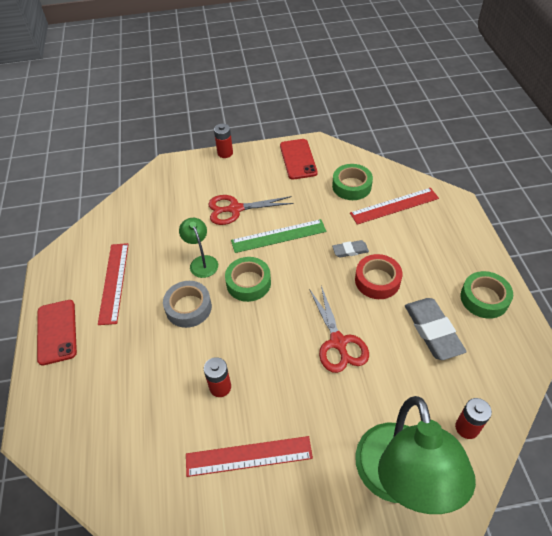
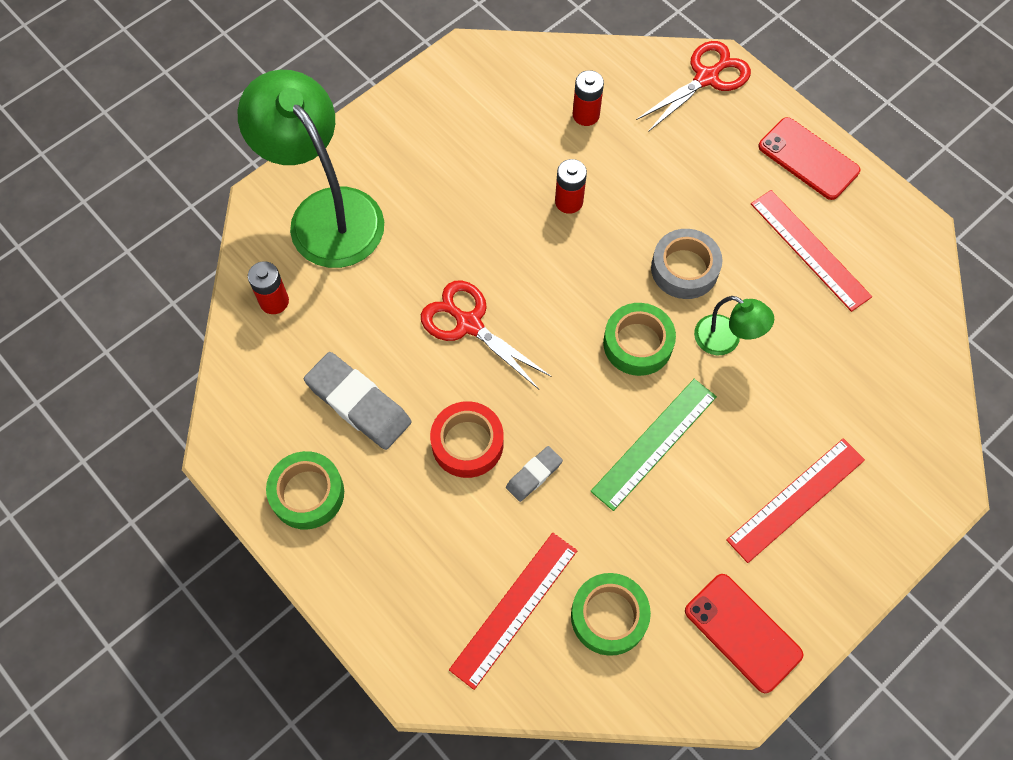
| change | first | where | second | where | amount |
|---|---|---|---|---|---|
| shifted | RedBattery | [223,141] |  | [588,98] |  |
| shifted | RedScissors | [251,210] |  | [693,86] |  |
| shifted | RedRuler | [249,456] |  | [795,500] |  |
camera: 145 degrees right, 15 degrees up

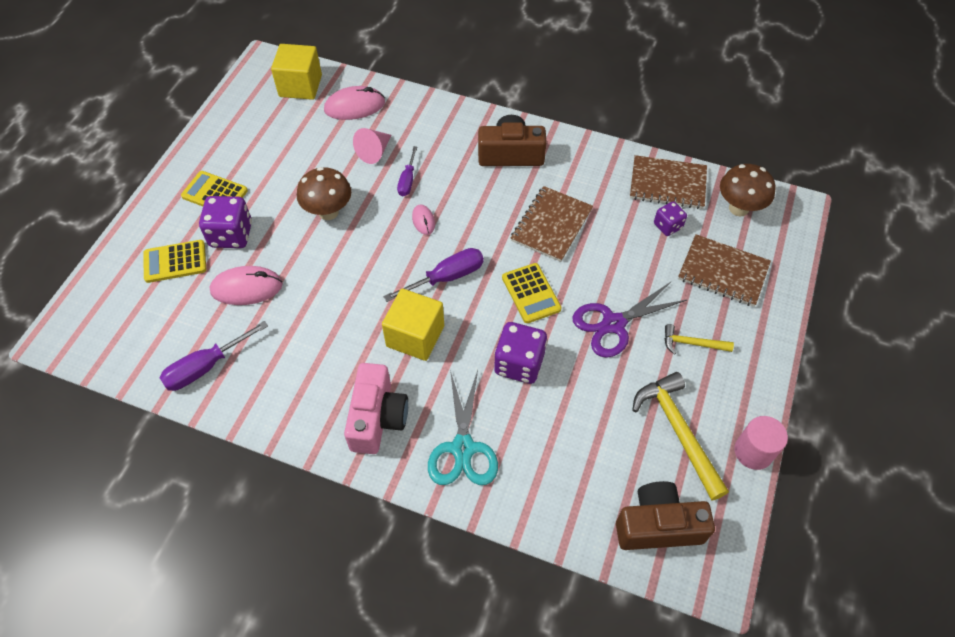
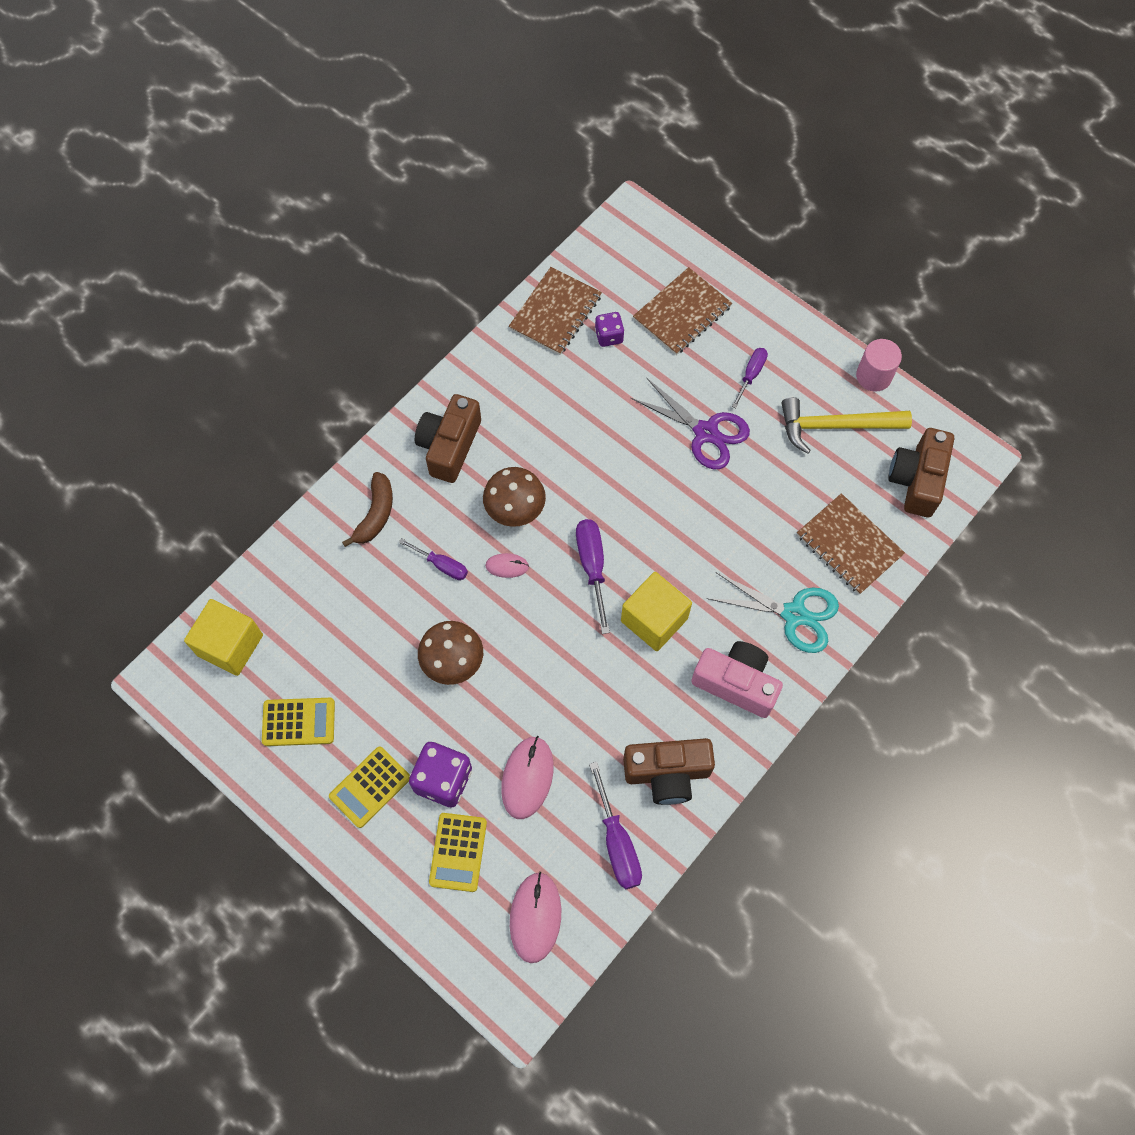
| change | first | where | second | where | amount |
|---|---|---|---|---|---|
| shifted | YellowCalculator | [532,293] |  | [298,722] |  |
| new |  |  | BrownBanana | [367,509] |  |
| shifted | BrownMushroom | [748,190] |  | [514,497] |  |
| shifted | PinkMouse | [354,103] |  | [535,917] |  |
| new |  |  | BrownCamera | [669,771] |  |
| rotated | PurpleScissors | [630,319] |  | [690,423] | 45 degrees counterclockwise |
| swapped | YellowHammer | [699,339] | PurpleScrewdriver | [750,378] |  |
| shifted | BrownNotebook | [552,224] |  | [851,544] |  |
| gone | PinkCone | [372,146] |  |  |  |
| gone | PurpleDice | [520,353] |  |  |  |
camera: 70 degrees left, 10 degrees up

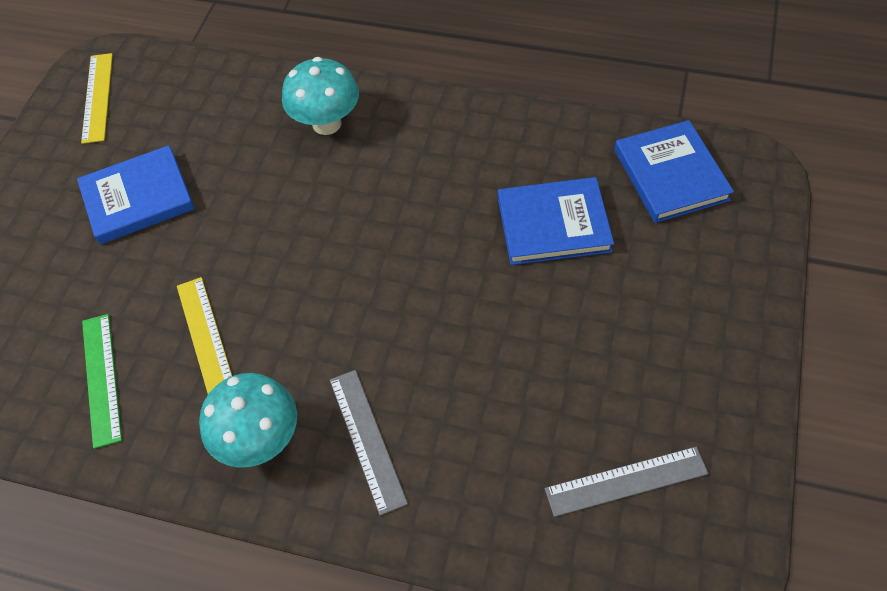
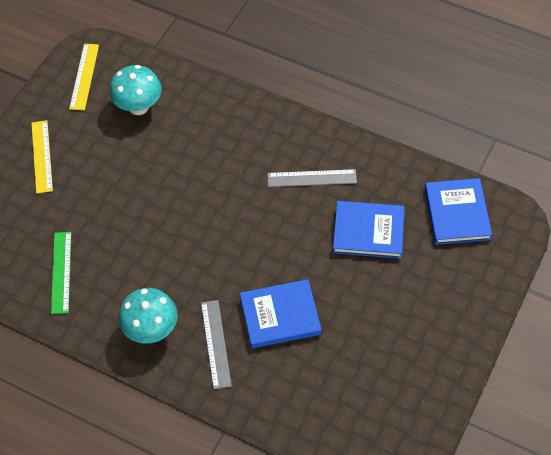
| change | first | where | second | where | amount |
|---|---|---|---|---|---|
| shifted | YellowRuler | [204,335] |  | [42,157] |  |
| shifted | TurquoiseMushroom | [320,96] |  | [135,90] |  |
| shifted | BlueBook | [136,194] |  | [280,313] |  |
| shifted | GreyRuler | [626,482] |  | [312,178] |  |
camera: 10 degrees right, 0 degrees up

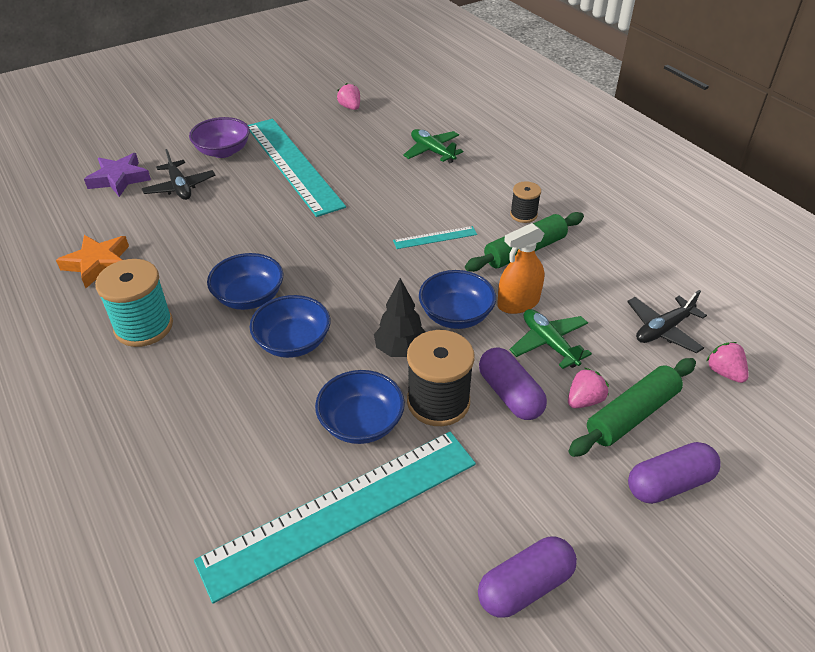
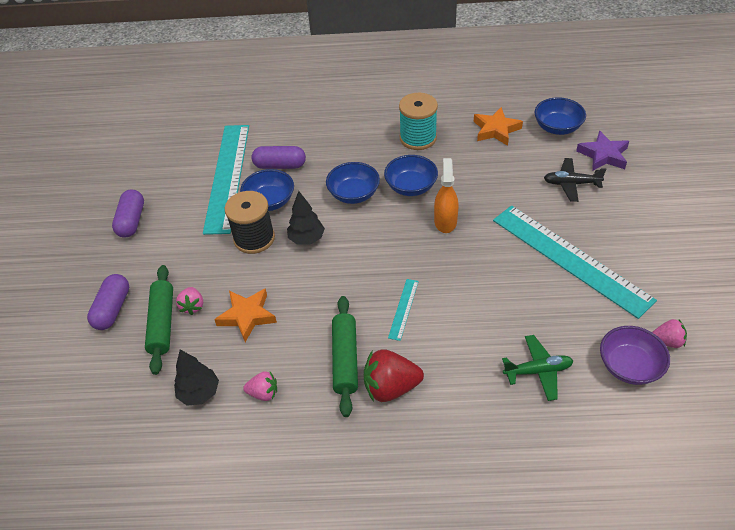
| change | first | where | second | where | amount |
|---|---|---|---|---|---|
| swapped | BlackPlane | [667,322] | BlackTree | [196,378] |  |
| swapped | GreenPlane | [551,339] | OrangeStar | [245,315] |  |
| shifted | PinkStrawberry | [727,362] |  | [260,386] |  |
| shifted | PurpleCapsule | [513,384] |  | [279,157] |  |
| swapped | BlackSpool | [525,202] | RedStrawberry | [394,375] |  |
| shifted | OrangeSprayBottle | [521,268] |  | [446,195] |  |
| rotated | TurquoiseRuler | [297,168] |  | [575,262] | 45 degrees clockwise |
| shifted | BlueBowl | [457,299] |  | [560,116] |  |
| shifted | PurpleBowl | [219,137] |  | [635,355] |  |
camera: 125 degrees right, 5 degrees up

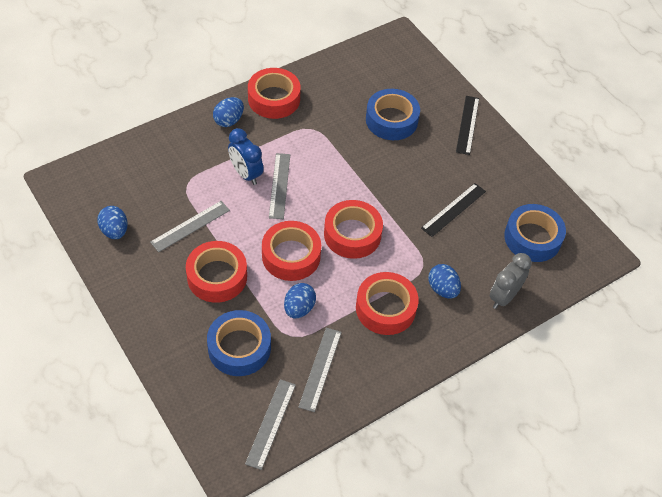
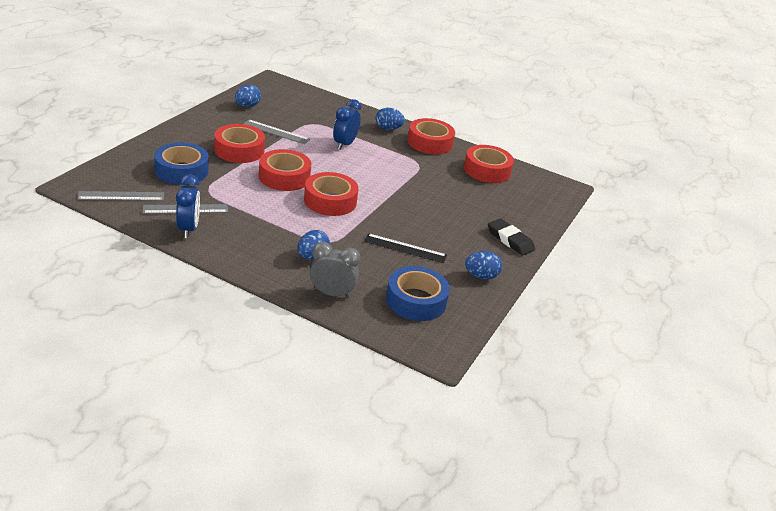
| change | first | where | second | where | amount |
|---|---|---|---|---|---|
| new |  |  | BlueClock | [188,206] |  |
| shifted | RedTape | [387,303] |  | [489,164] |  |
| shifted | BlueEgg | [300,300] |  | [483,265] |  |
| swapped | BlackRuler | [467,125] | BlackEraser | [511,237] |  |
| gone | GreyRuler | [279,186] |  |  |  |
| gone | BlueTape | [393,114] |  |  |  |
camera: 60 degrees right, 20 degrees down

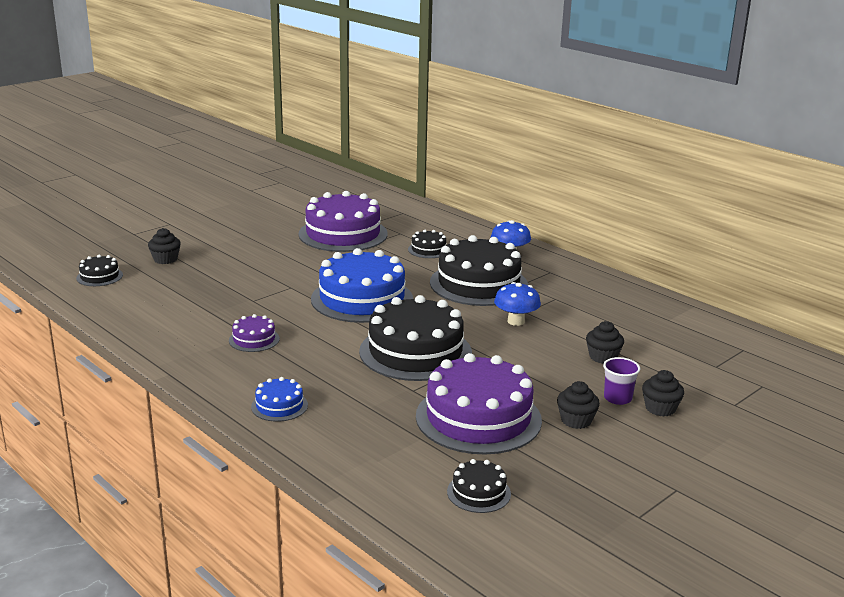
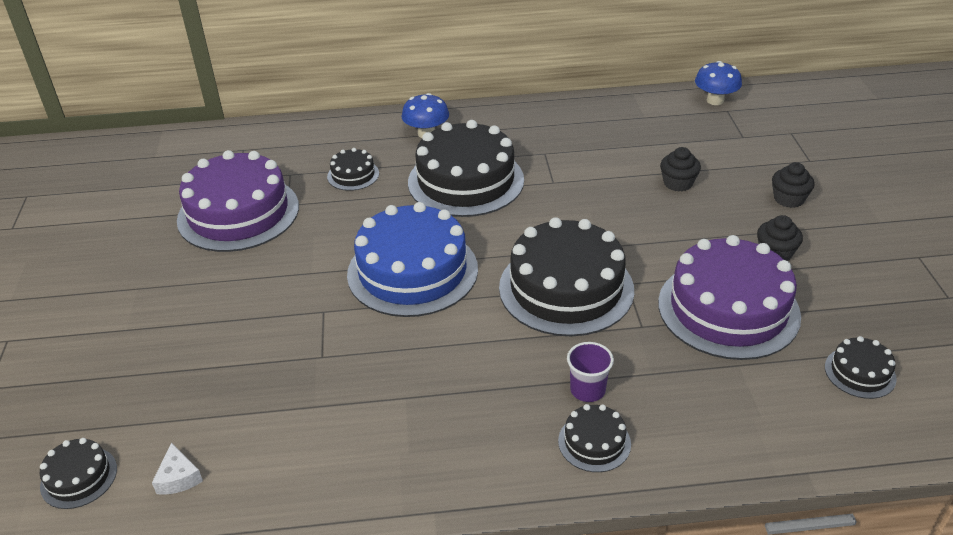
| change | first | where | second | where | amount |
|---|---|---|---|---|---|
| new |  |  | WhiteCheese | [177,469] |  |
| repainted | BlueCake | [279,399] | BlackCake | [594,438] |  |
| shifted | PurpleCup | [621,381] |  | [590,372] |  |
| shifted | BlueMushroom | [517,304] |  | [718,83] |  |
| gone | BlackCupcake | [164,246] |  |  |  |
| gone | PurpleCake | [254,333] |  |  |  |
camera: 50 degrees left, 15 degrees up

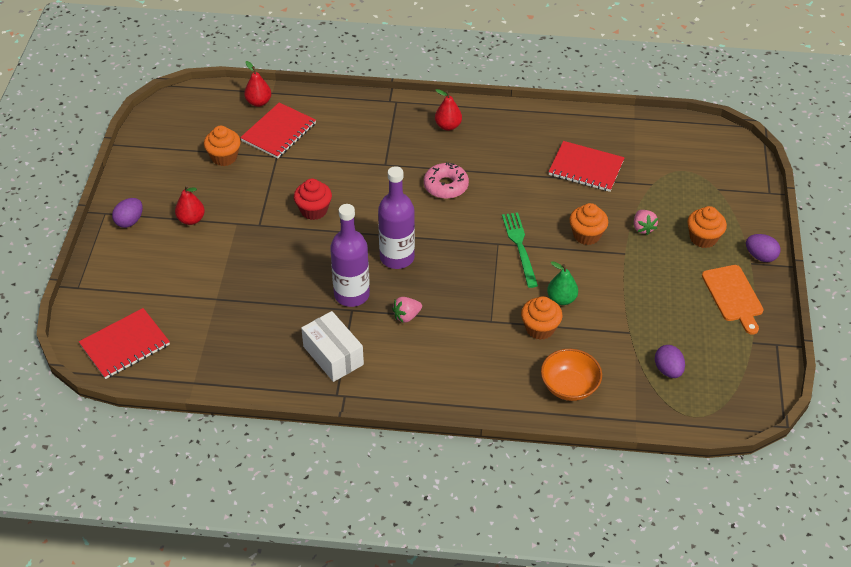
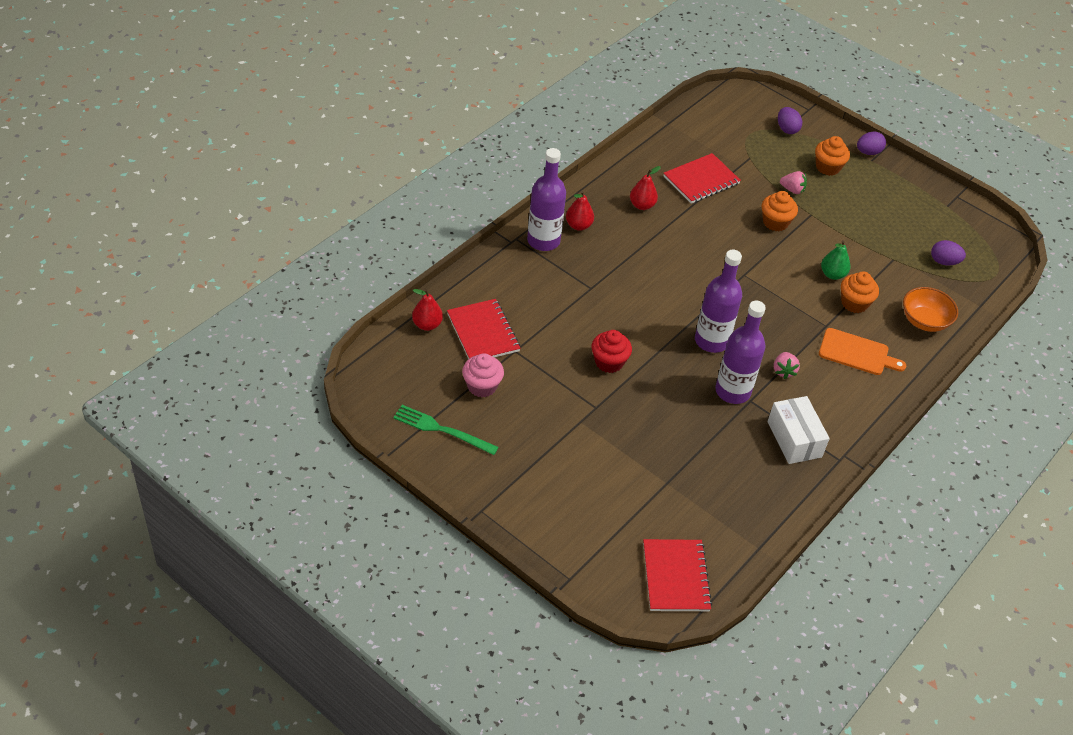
| change | first | where | second | where | amount |
|---|---|---|---|---|---|
| shifted | GreenFork | [520,250] |  | [446,430] |  |
| repainted | OrangeCupcake | [222,146] | PinkCupcake | [483,375] |  |
| new |  |  | PurpleBottle | [546,199] |  |
| shifted | RedPear | [190,205] |  | [645,188] |  |
| rotated | WhiteBox | [332,346] |  | [799,430] | 75 degrees clockwise |
| shifted | PurpleEgg | [127,213] |  | [790,120] |  |
| shifted | OrangeCuttingBoard | [733,300] |  | [862,351] |  |
| gone | PinkDonut | [446,180] |  |  |  |
camera: 60 degrees left, 0 degrees up

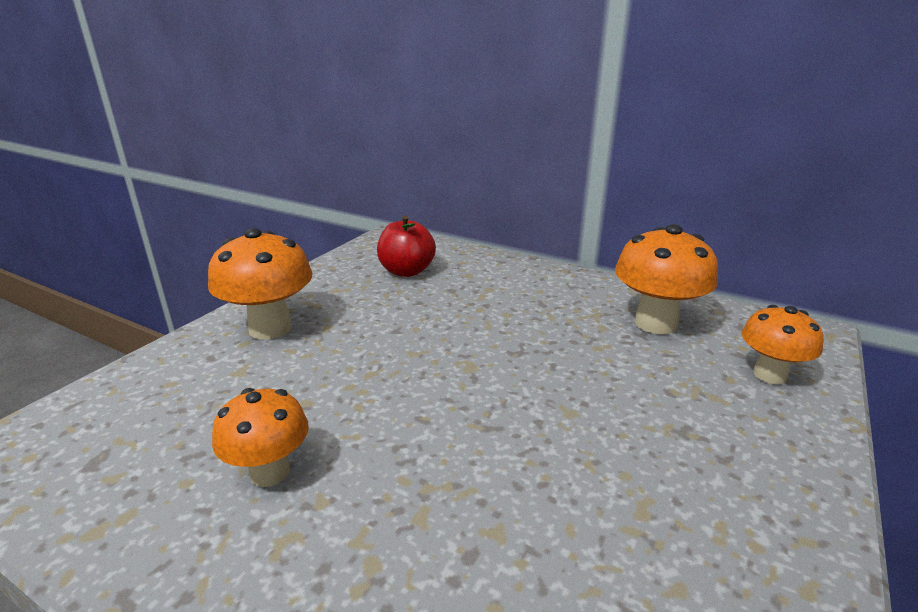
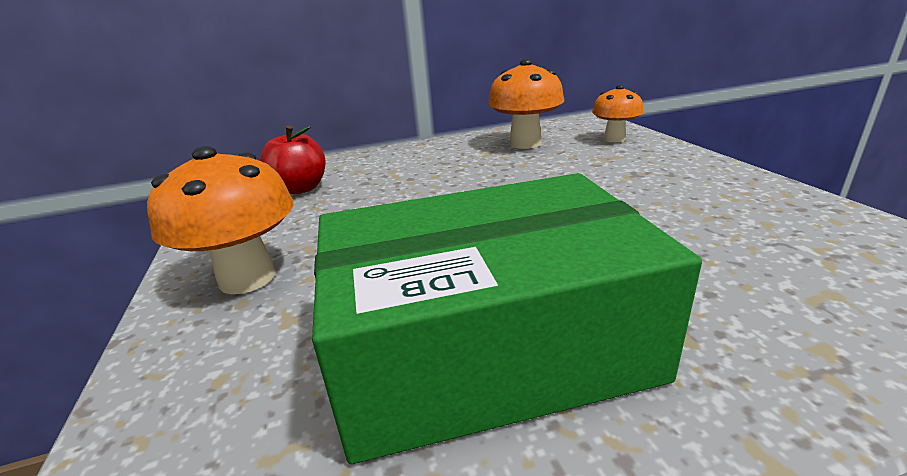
| change | first | where | second | where | amount |
|---|---|---|---|---|---|
| swapped | OrangeMushroom | [260,437] | GreenBox | [507,318] |  |
camera: 45 degrees left, 0 degrees up

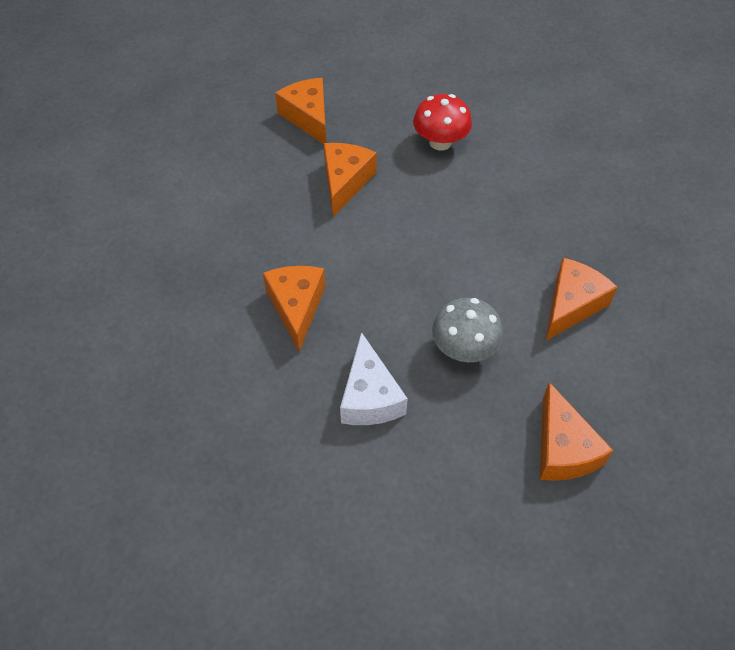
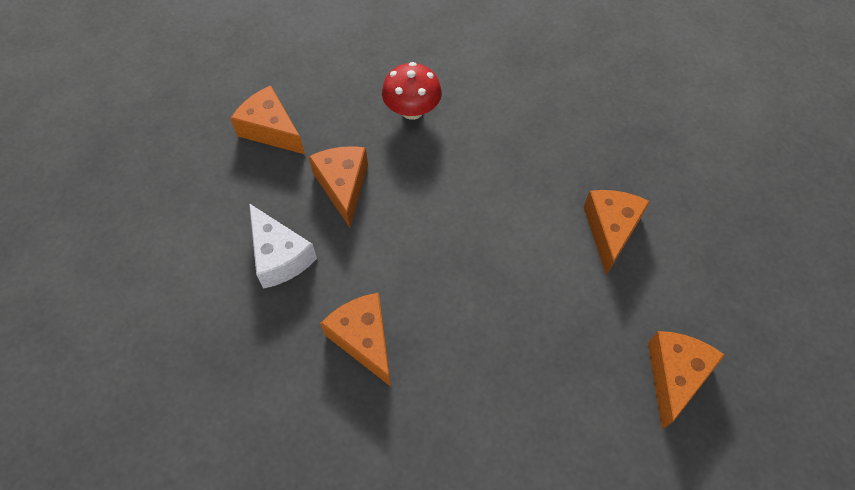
| change | first | where | second | where | amount |
|---|---|---|---|---|---|
| shifted | WhiteCheese | [374,378] |  | [283,246] |  |
| rotated | OrangeCheese | [576,431] |  | [686,380] | 120 degrees counterclockwise |
| gone | GreyMushroom | [467,330] |  |  |  |
camera: 25 degrees left, 5 degrees up

